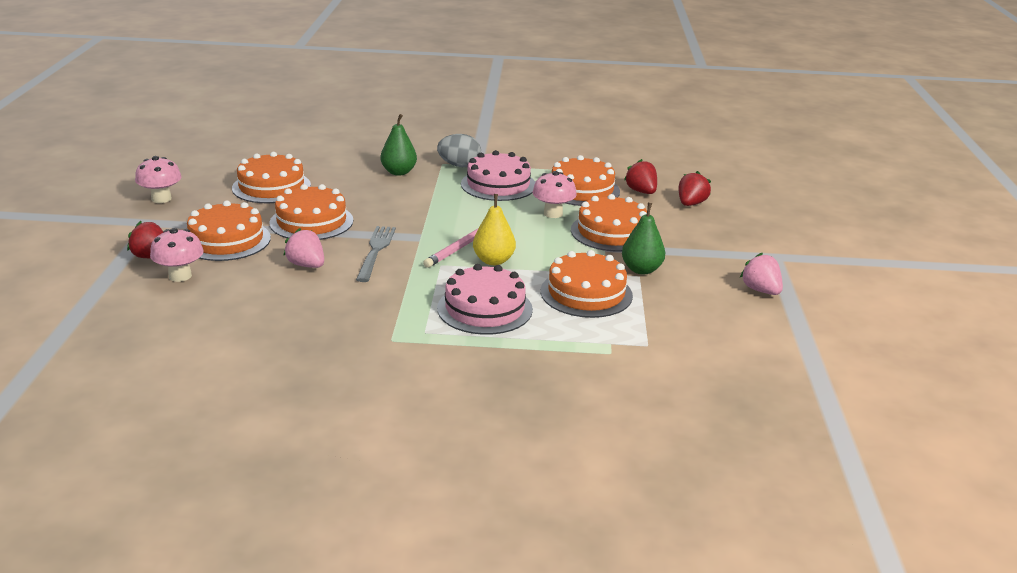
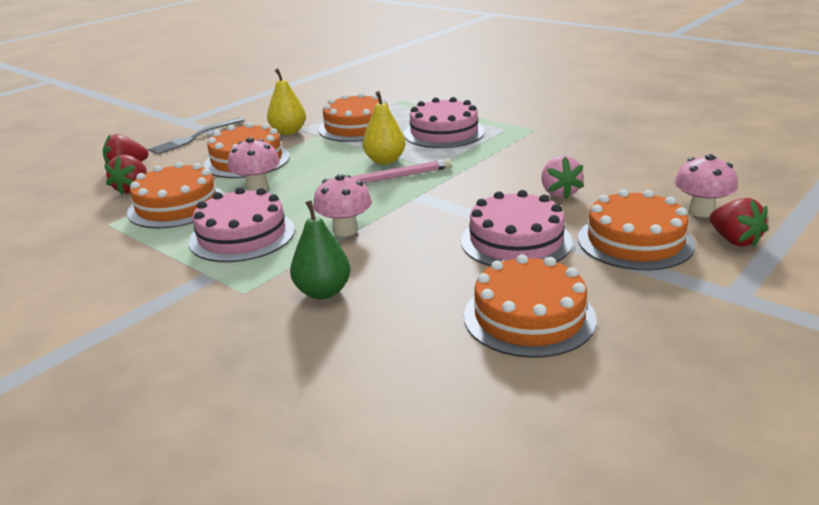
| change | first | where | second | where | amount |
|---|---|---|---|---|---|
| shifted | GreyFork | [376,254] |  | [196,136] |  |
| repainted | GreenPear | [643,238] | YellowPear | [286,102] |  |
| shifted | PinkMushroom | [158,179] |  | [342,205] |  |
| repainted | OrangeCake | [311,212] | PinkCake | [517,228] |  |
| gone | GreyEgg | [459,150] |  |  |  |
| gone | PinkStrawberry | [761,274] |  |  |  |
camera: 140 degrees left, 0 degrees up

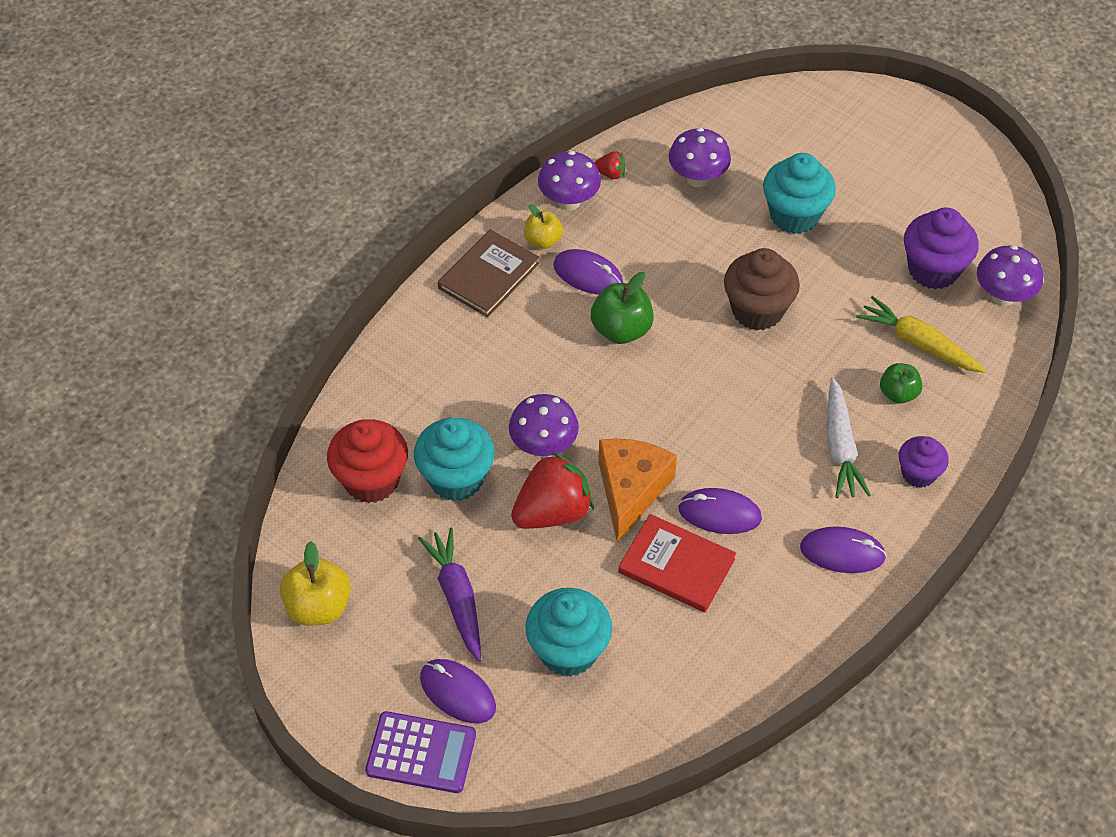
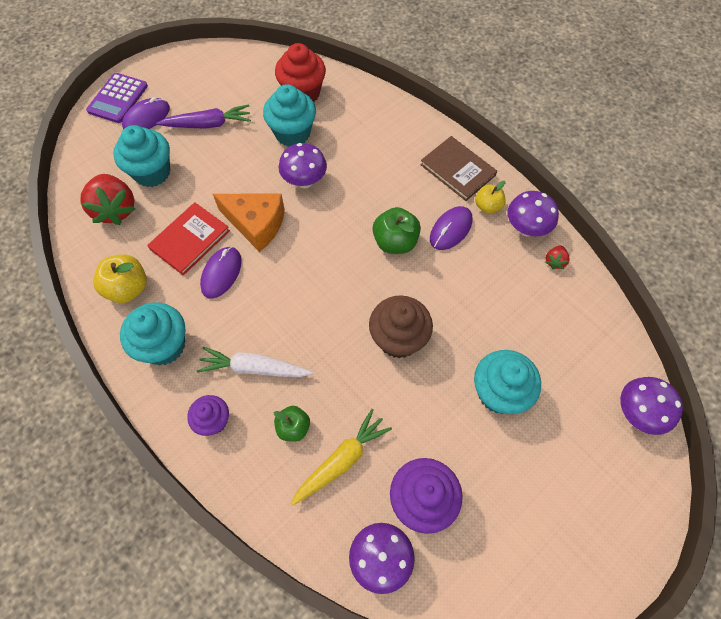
| change | first | where | second | where | amount |
|---|---|---|---|---|---|
| shifted | RedStrawberry | [552,490] |  | [108,199] |  |
| shifted | YellowApple | [315,583] |  | [120,279] |  |
| swapped | PurpleMouse | [843,549] | TurquoiseCupcake | [152,333] |  |
| shifted | PurpleMushroom | [700,157] |  | [651,406] |  |
camera: 100 degrees right, 10 degrees up

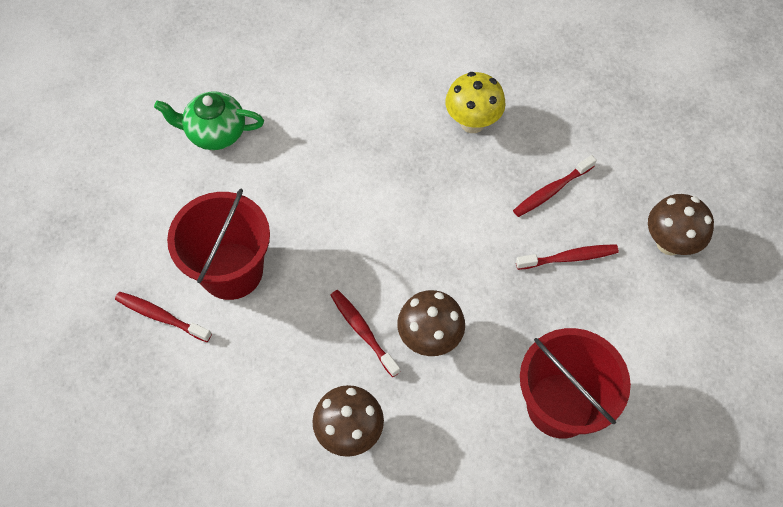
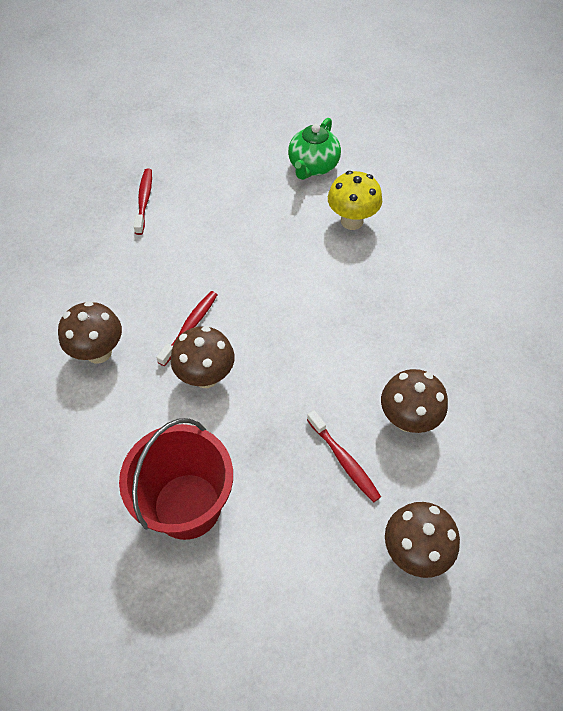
| change | first | where | second | where | amount |
|---|---|---|---|---|---|
| rotated | GreenTeapot | [209,120] |  | [314,149] | 135 degrees counterclockwise |
| shifted | YellowMushroom | [475,102] |  | [355,200] |  |
| swapped | RedToothbrush | [554,186] | BrownMushroom | [414,401] |  |
| gone | RedBucket | [218,244] |  |  |  |
camera: 65 degrees right, 5 degrees down

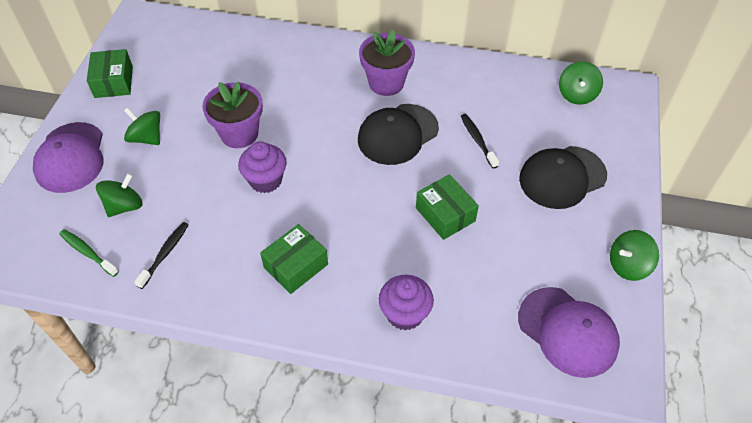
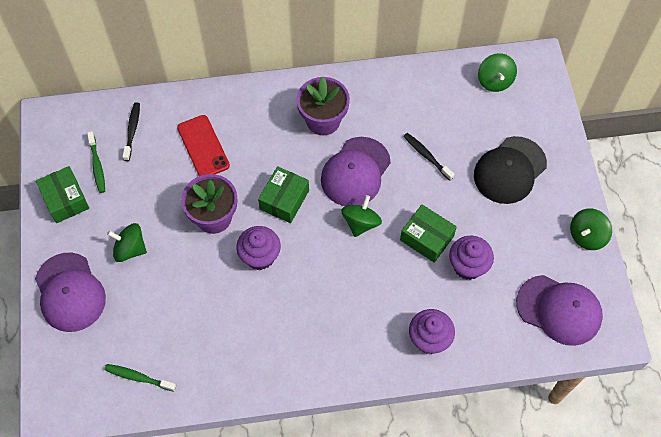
| change | first | where | second | where | amount |
|---|---|---|---|---|---|
| new |  |  | GreenToothbrush | [96,162] |  |
| shifted | BlackToothbrush | [161,255] |  | [131,131] |  |
| new |  |  | RedPhone | [203,145] |  |
| shifted | GreenBox | [294,259] |  | [283,194] |  |
| repainted | BlackCap | [398,134] | PurpleCap | [356,171] |  |
| shifted | GreenSpinningTop | [119,195] |  | [361,216] |  |
| new |  |  | PurpleCupcake | [471,258] |  |
camera: 20 degrees left, 10 degrees up

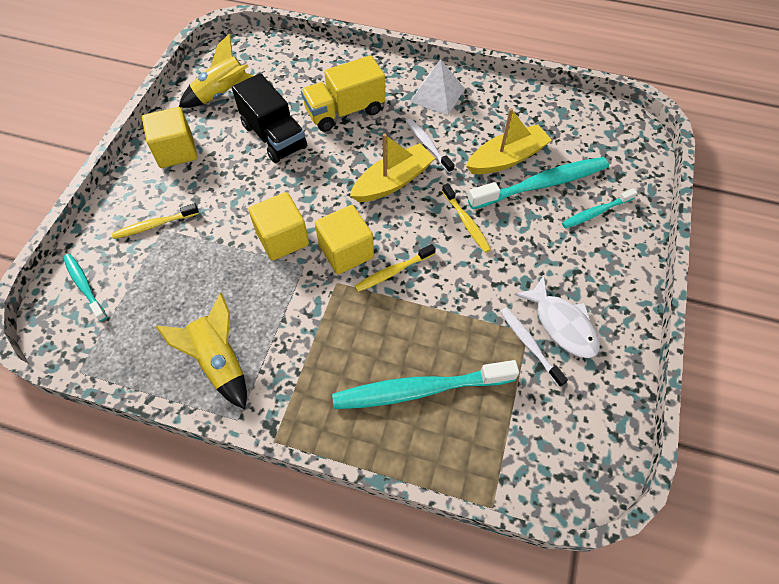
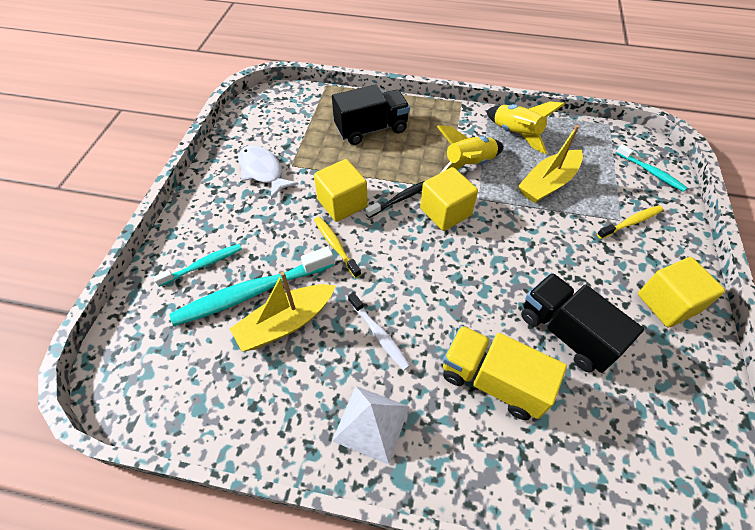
| change | first | where | second | where | amount |
|---|---|---|---|---|---|
| shifted | YellowCube | [278,226] |  | [341,190] |  |
| swapped | TurquoiseToothbrush | [425,384] | BlackTruck | [371,114] |  |
| repainted | YellowToothbrush | [395,268] | BlackToothbrush | [394,199] |  |
| shifted | YellowRocket | [216,71] |  | [470,149] |  |
| rotated | YellowTruck | [343,93] |  | [505,372] | 120 degrees counterclockwise |
| shifted | YellowBoat | [392,168] |  | [550,164] |  |
| gone | WhiteToothbrush | [534,347] |  |  |  |
camera: 175 degrees right, 5 degrees down

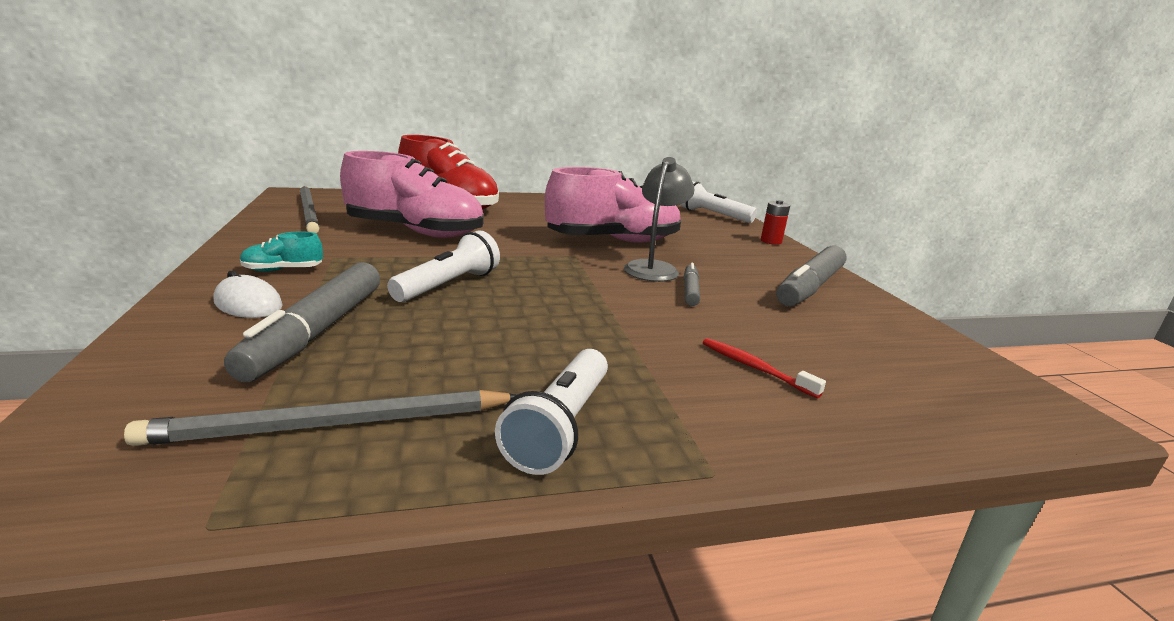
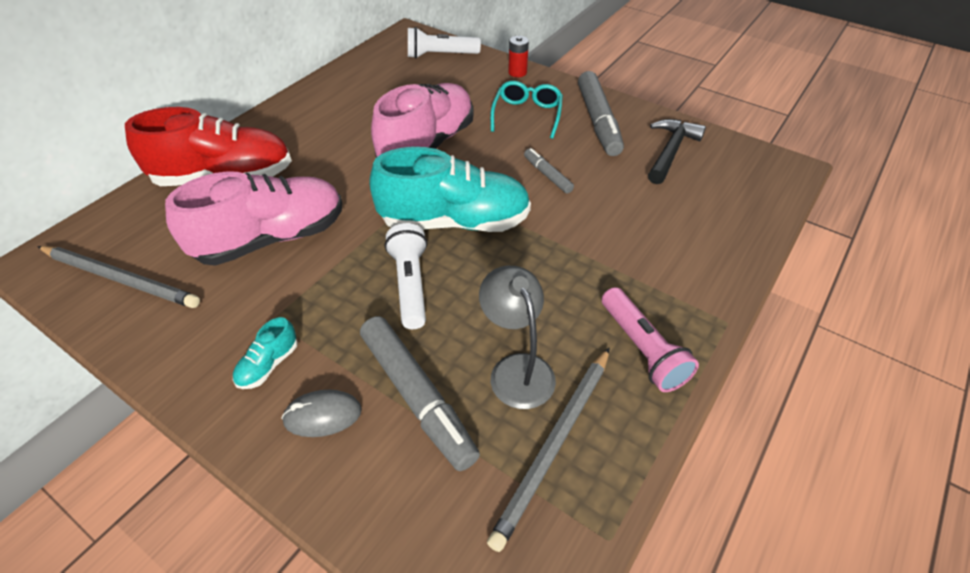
| change | first | where | second | where | amount |
|---|---|---|---|---|---|
| repainted | WhiteMouse | [248,294] | GreyMouse | [321,413] |  |
| new |  |  | TurquoiseShoe | [450,189] |  |
| shifted | GreyLamp | [659,219] |  | [517,337] |  |
| new |  |  | TurquoiseGlasses | [526,110] |  |
| repainted | WhiteFlashlight | [551,412] | PinkFlashlight | [650,339] |  |
| new |  |  | BlackHammer | [677,151] |  |
| gone | RedToothbrush | [764,368] |  |  |  |
camera: 40 degrees left, 25 degrees up

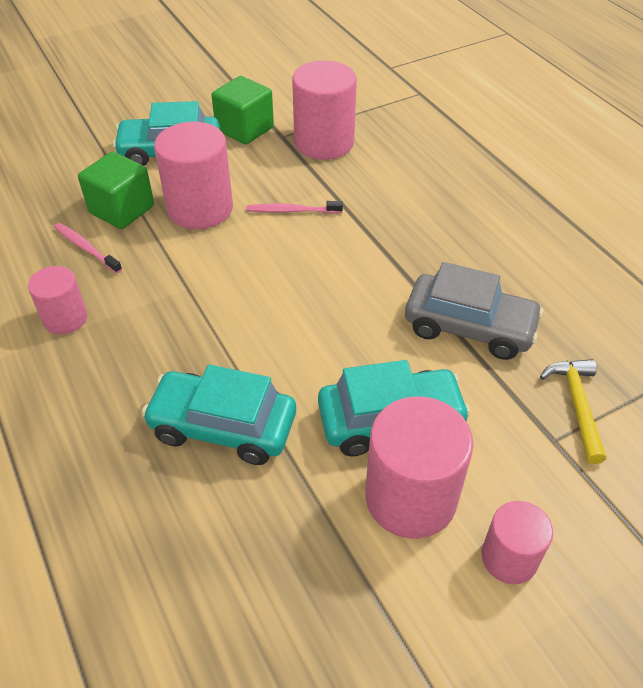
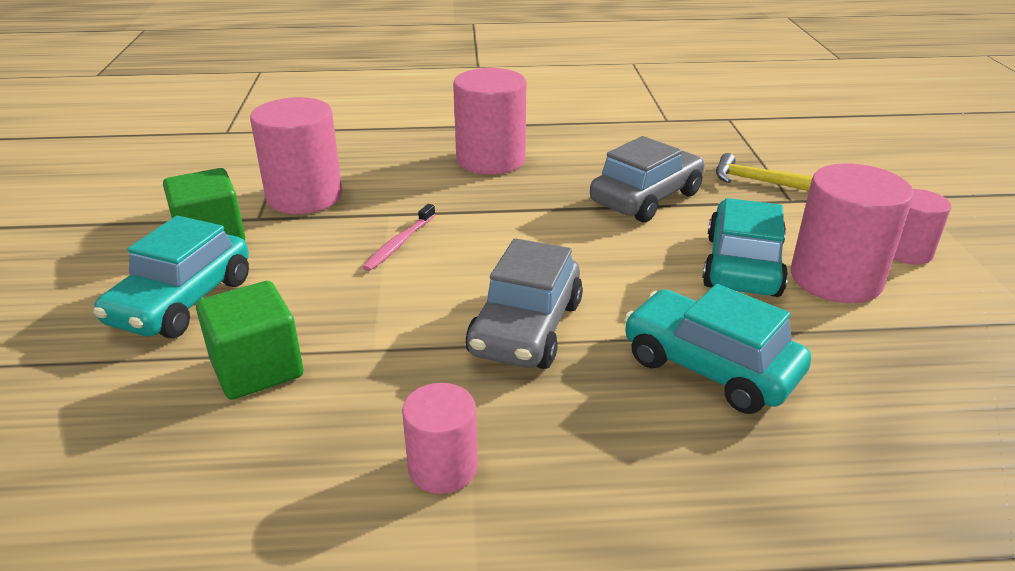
| change | first | where | second | where | amount |
|---|---|---|---|---|---|
| shifted | PinkCylinder | [193,175] |  | [489,121] |  |
| new |  |  | GreyCar | [524,303] |  |
| rotated | TurquoiseCar | [219,415] |  | [717,349] | 90 degrees clockwise |
| gone | PinkToothbrush | [88,248] |  |  |  |
camera: 65 degrees left, 15 degrees down

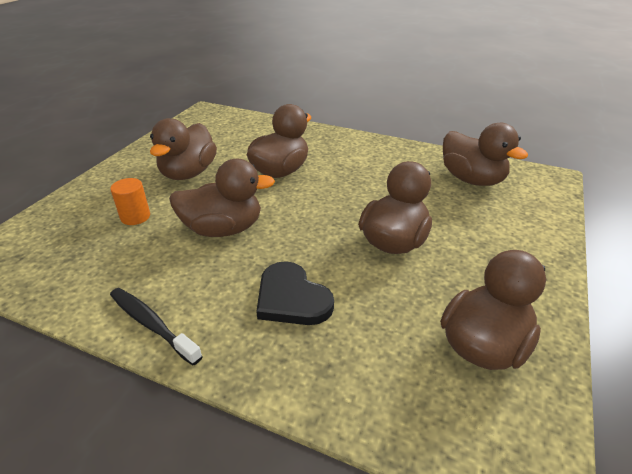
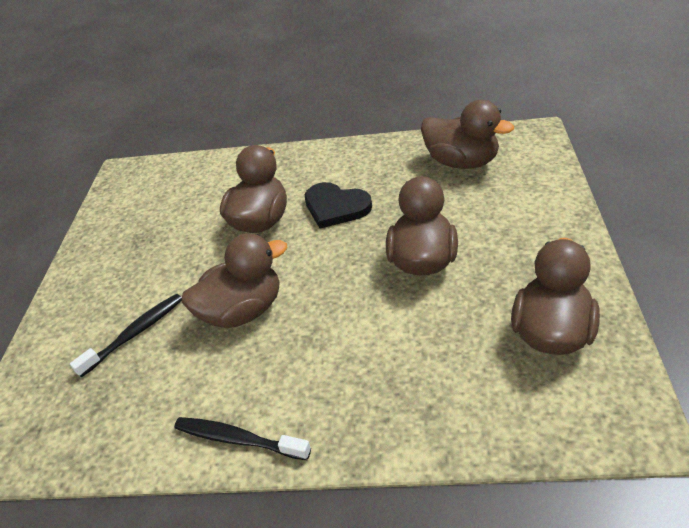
| change | first | where | second | where | amount |
|---|---|---|---|---|---|
| swapped | OrangeCylinder | [130,201] | BlackToothbrush | [126,335] |  |
| shifted | BlackHeart | [295,293] |  | [338,205] |  |
| gone | BrownDuck | [183,149] |  |  |  |
camera: 15 degrees left, 5 degrees up

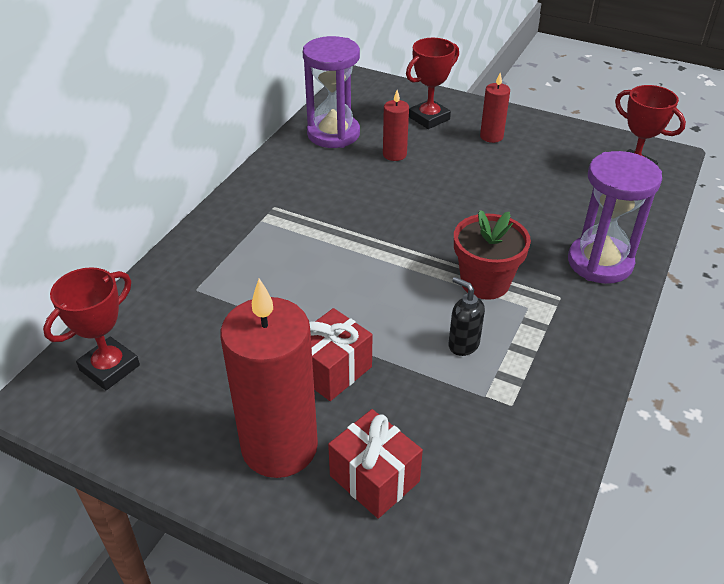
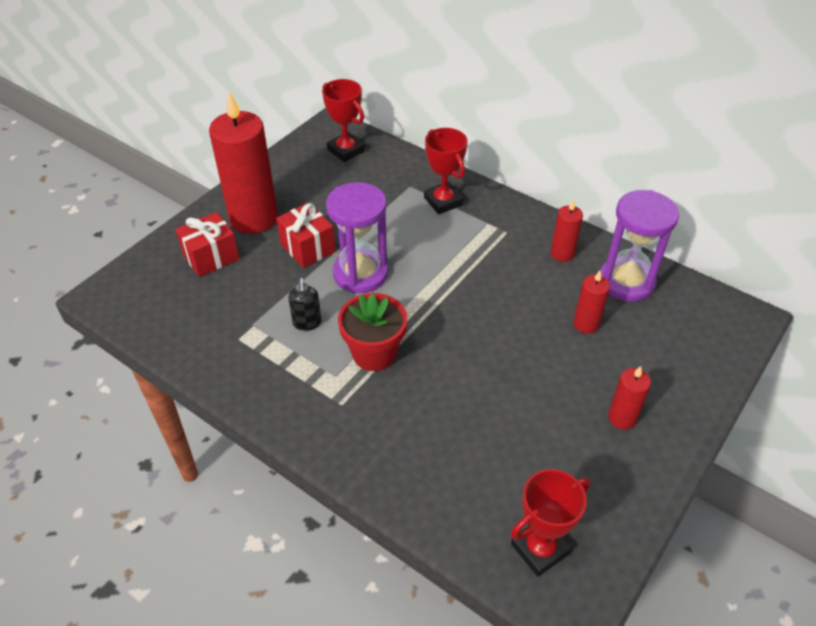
| change | first | where | second | where | amount |
|---|---|---|---|---|---|
| rotated | BlackSoapDispenser | [467,316] |  | [305,304] | 120 degrees clockwise |
| shifted | PurpleHourglass | [615,217] |  | [357,237] |  |
| shifted | RedTrophy | [432,83] |  | [445,171] |  |
| new |  |  | RedCandle | [567,230] |  |
camera: 100 degrees right, 5 degrees up

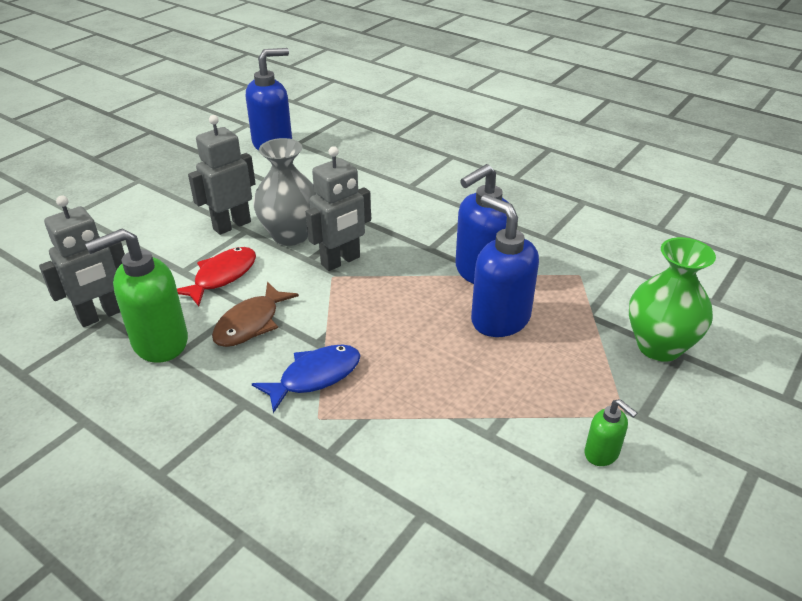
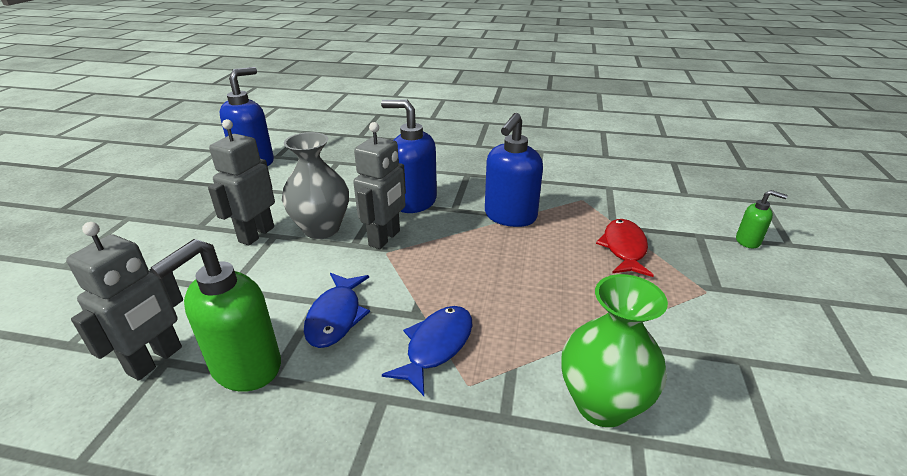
| change | first | where | second | where | amount |
|---|---|---|---|---|---|
| repainted | BrownFish | [255,314] | BlueFish | [337,310] |  |
| shifted | BlueSoapDispenser | [505,266] |  | [409,156] |  |
| shifted | GreenVase | [672,299] |  | [614,350] |  |
| shifted | RedFish | [216,277] |  | [625,248] |  |
| shifted | GreenSoapDispenser | [610,432] |  | [761,219] |  |
camera: 25 degrees left, 5 degrees down

